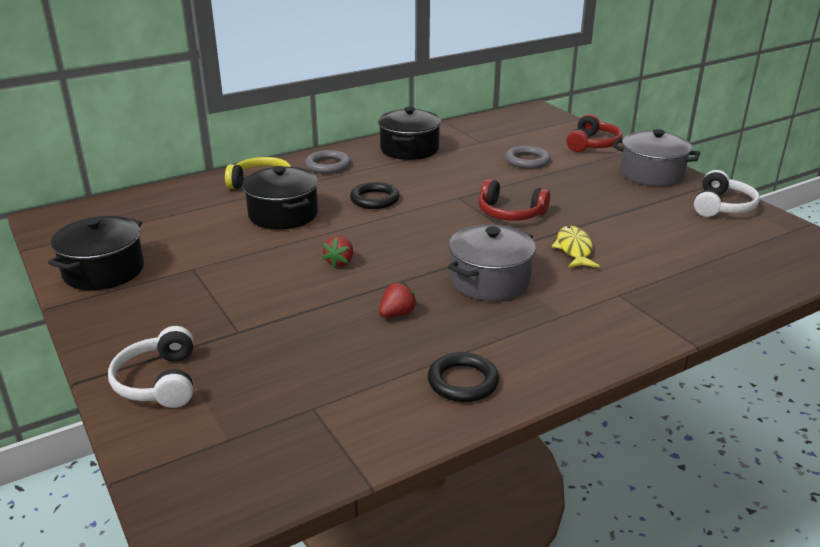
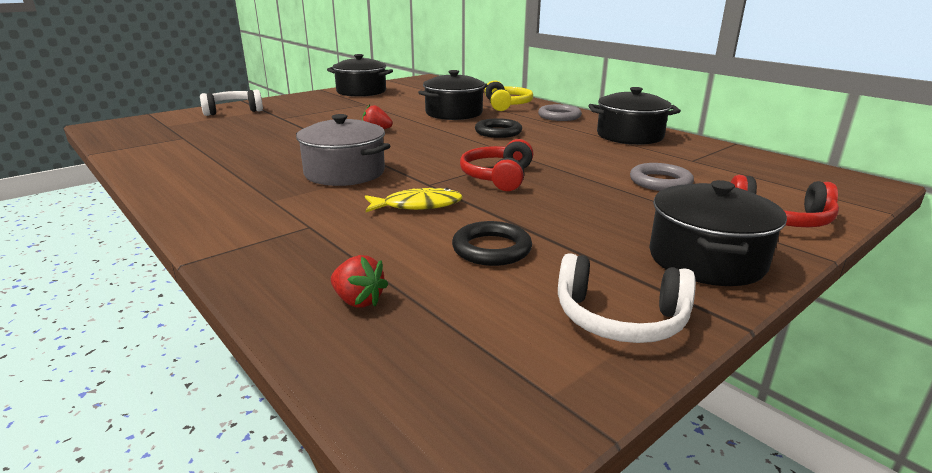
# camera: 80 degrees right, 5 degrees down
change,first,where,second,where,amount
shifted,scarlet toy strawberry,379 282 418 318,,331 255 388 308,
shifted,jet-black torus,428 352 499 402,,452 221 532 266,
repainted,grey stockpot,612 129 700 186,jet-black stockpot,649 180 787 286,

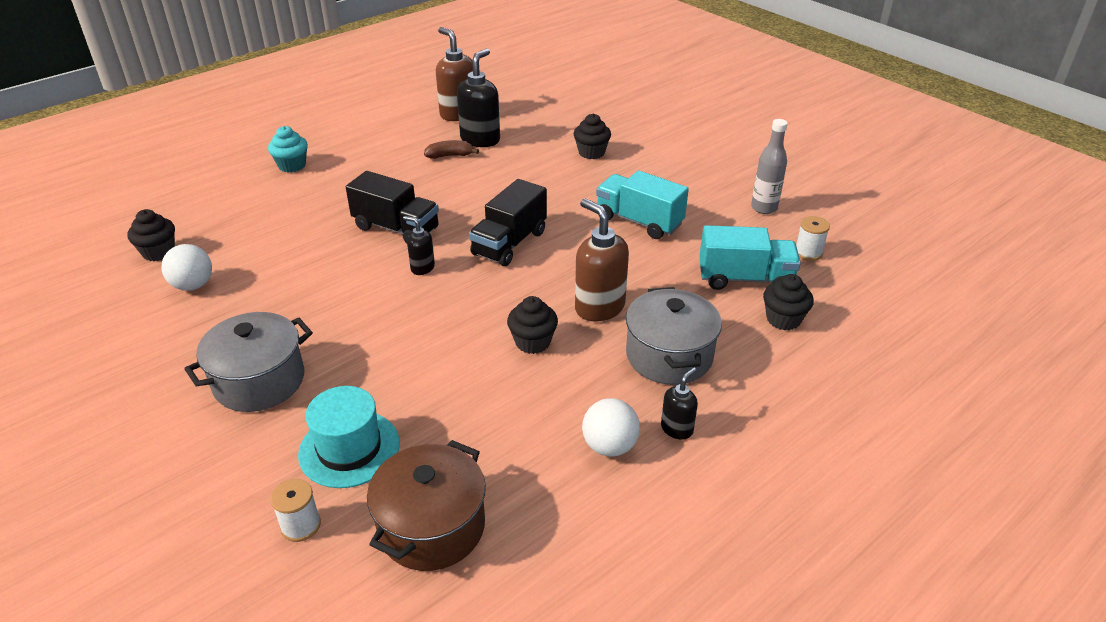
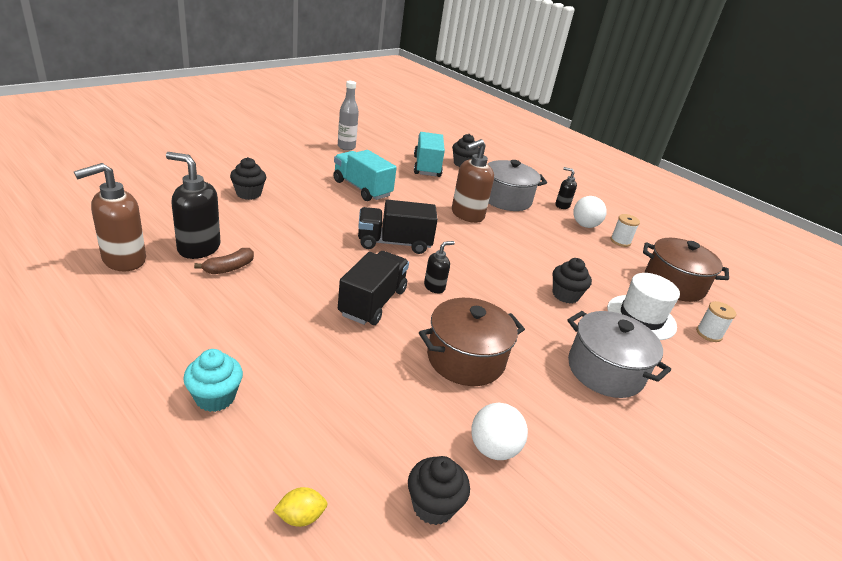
# camera: 100 degrees left, 5 degrees down
change,first,where,second,where,amount
repainted,turquoise tall hat,298 386 400 488,snow-white tall hat,607 273 680 340,
rotated,jet-black pump bottle,403 216 435 275,,424 241 455 293,150 degrees counterclockwise
rotated,brown banana,424 140 479 159,,194 248 254 274,120 degrees counterclockwise
rotated,jet-black lorry,469 179 547 266,,358 200 438 254,150 degrees clockwise
shifted,jet-black muffin,507 296 558 354,,553 258 592 304,
rotated,turquoise lorry,596 170 689 239,,333 150 397 201,105 degrees clockwise
shifted,snow-white bobbin,796 216 830 261,,611 214 640 247,
new,,,yellow toy lemon,273 487 328 527,
new,,,brown stockpot,419 298 525 386,

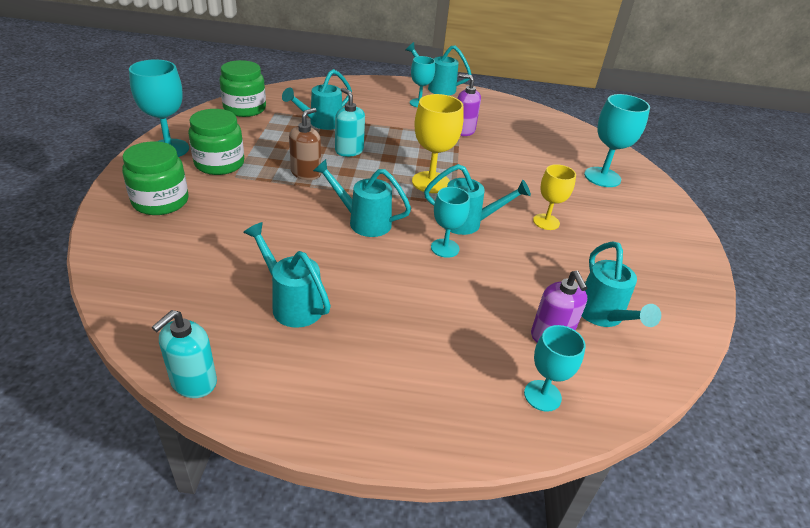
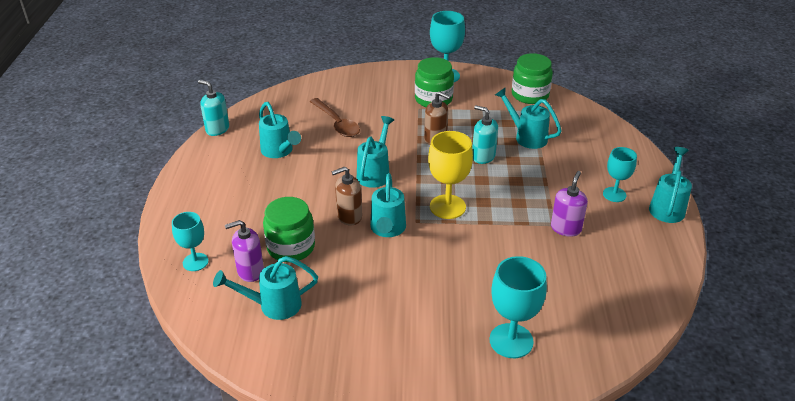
# camera: 90 degrees right, 0 degrees up
change,first,where,second,where,amount
shifted,green jam jar,122 141 189 215,,263 197 315 262,
rotated,turquoise watering can,243 222 331 328,,259 102 301 158,105 degrees clockwise
rotated,turquoise pump bottle,335 88 365 157,,472 105 498 164,105 degrees counterclockwise
swapped,turquoise goblet,431 187 470 258,brown pump bottle,331 167 362 226,
gone,yellow goblet,533 164 576 230,,,
new,,,brown spoon,309 98 360 137,

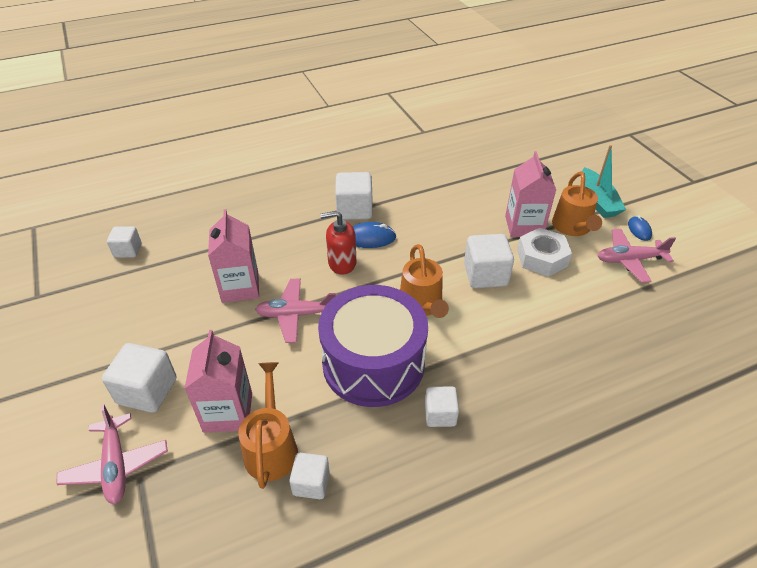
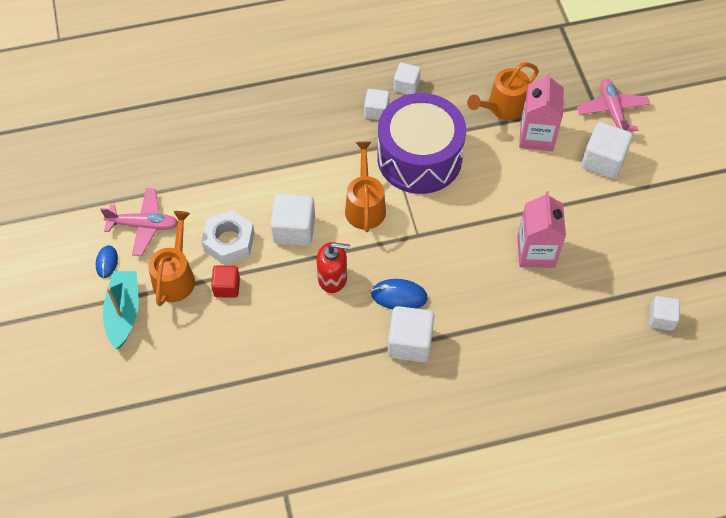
# camera: 170 degrees left, 15 degrees up
change,first,where,second,where,amount
rotated,orange-coloured watering can,238 362 298 489,,467 62 539 120,45 degrees clockwise
gone,rosy toy plane,255 278 336 343,,,
shifted,snow-white solid cube,289 453 330 499,,394 63 421 95,
shifted,scarlet pump bottle,320 211 356 274,,317 242 350 293,
swapped,rosy carton,505 151 556 237,scarlet solid cube,211 265 240 298,

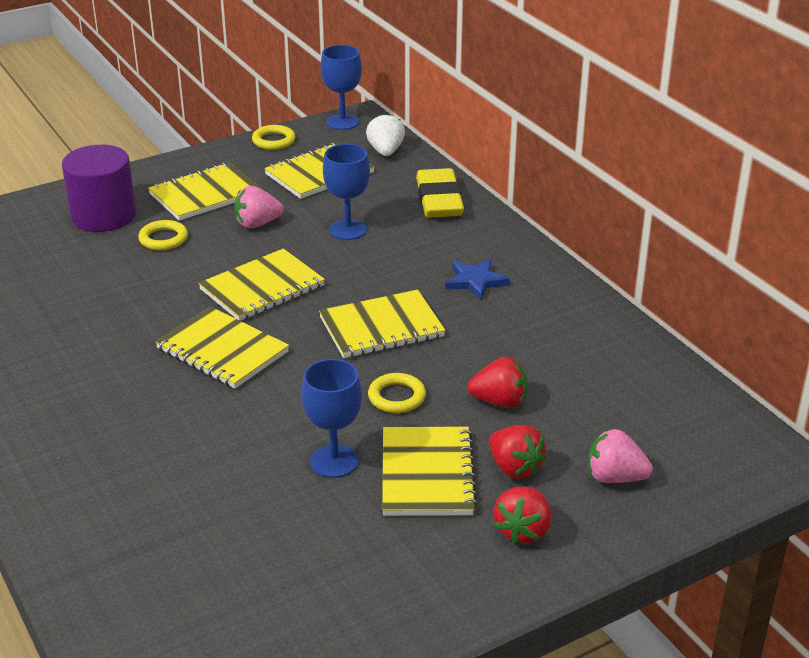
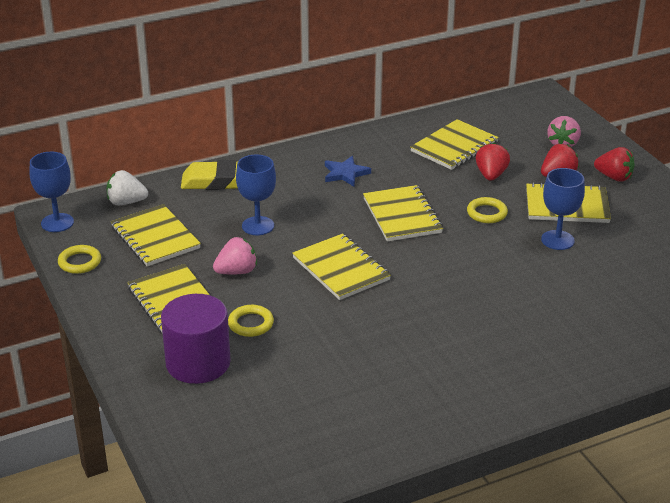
# camera: 85 degrees left, 0 degrees up
change,first,where,second,where,amount
shifted,yellow notepad,155 307 289 389,,410 119 499 170,
rotated,rosy toy strawberry,234 186 284 228,,213 237 257 275,105 degrees counterclockwise

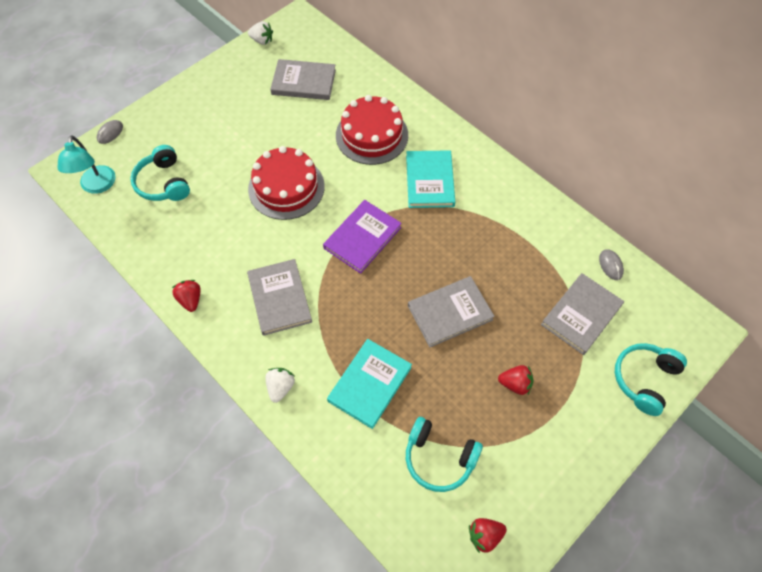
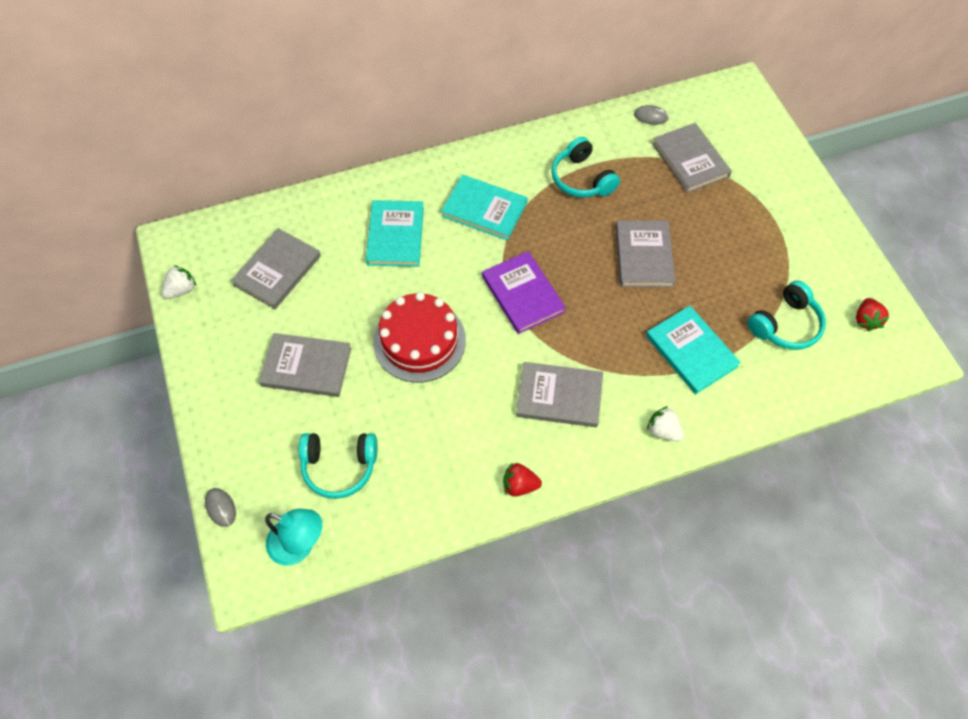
# camera: 65 degrees left, 0 degrees up
change,first,where,second,where,amount
swapped,scarlet layer cake,336 95 408 165,turquoise hardback,366 200 424 267,
gone,scarlet toy strawberry,498 365 533 395,,,
shifted,turquoise over-ear headphones,615 343 687 416,,551 137 620 198,
new,,,grey hardback,259 333 351 397,

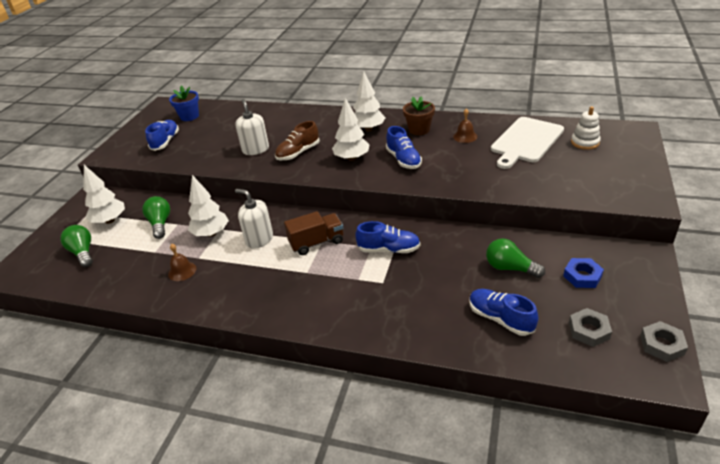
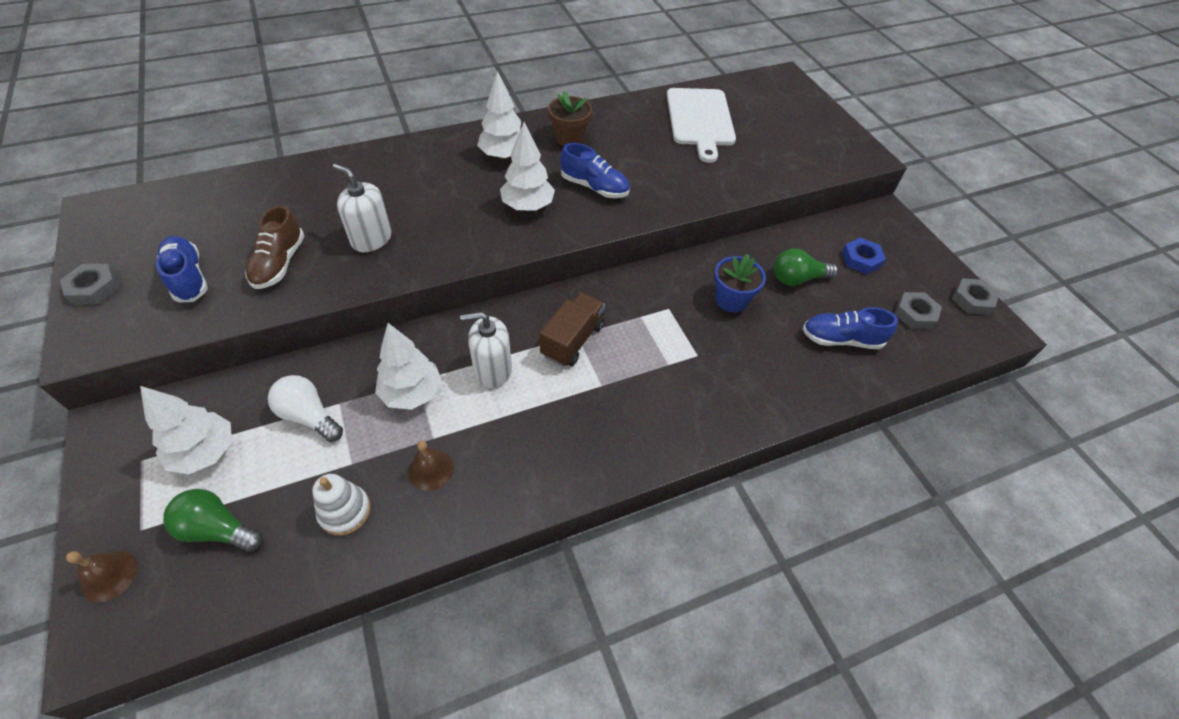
# camera: 45 degrees left, 15 degrees up
change,first,where,second,where,amount
repainted,green light bulb,142 196 170 239,snow-white light bulb,268 375 343 442,
shifted,royal blue potted plant,169 85 199 121,,714 254 766 313,
shifted,brown sneaker,275 121 320 160,,245 205 304 289,
gone,royal blue sneaker,355 221 420 253,,,
shifted,brown bell,453 109 477 143,,66 551 137 602,
shifted,snow-white ring stacker,571 106 601 150,,312 474 371 536,
new,,,grey hex nut,60 264 120 305,

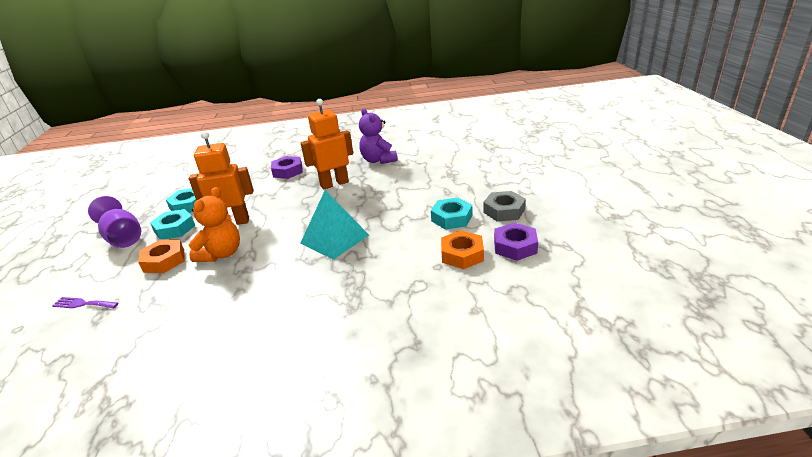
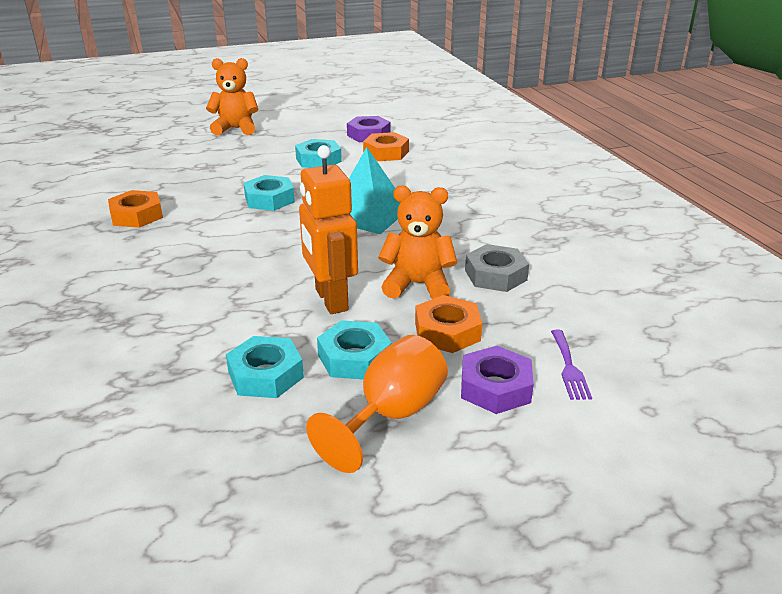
# camera: 105 degrees left, 0 degrees up
change,first,where,second,where,amount
repainted,royal purple goblet,88 196 141 248,orange-coloured goblet,306 335 448 473,
shifted,royal purple hex nut,271 156 303 179,,461 346 534 414,
gone,orange-coloured robot,301 99 353 189,,,
swapped,royal purple stuffed bear,359 108 398 164,orange-coloured hex nut,108 190 163 228,
shifted,grey hex nut,483 191 526 221,,465 244 529 292,
new,,,orange-coloured stuffed bear,206 58 259 135,
new,,,turquoise hex nut,244 175 295 211,

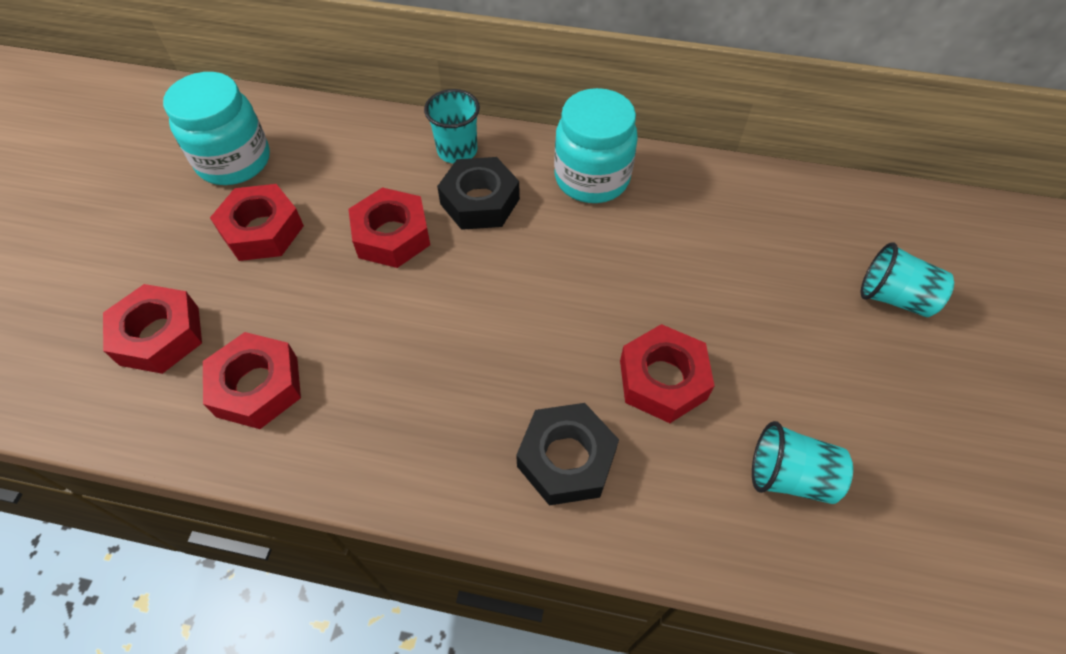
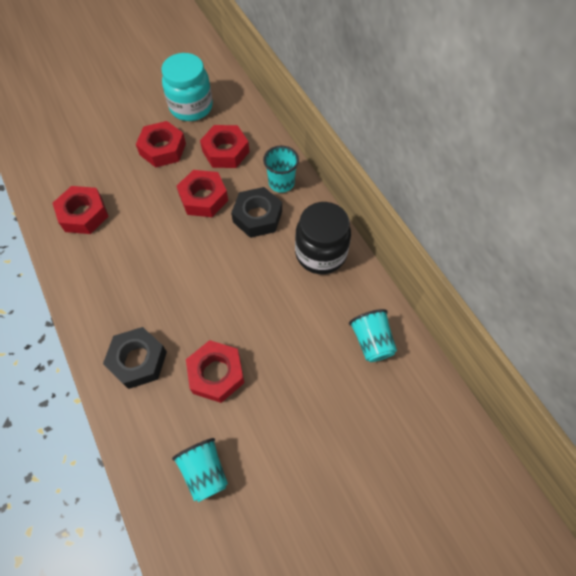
# camera: 50 degrees right, 5 degrees up
change,first,where,second,where,amount
shifted,scarlet hex nut,103 284 202 374,,200 125 249 168,
repainted,turquoise jam jar,554 88 638 203,jet-black jam jar,295 202 351 274,
shifted,turquoise tumbler,860 242 954 317,,349 309 397 362,

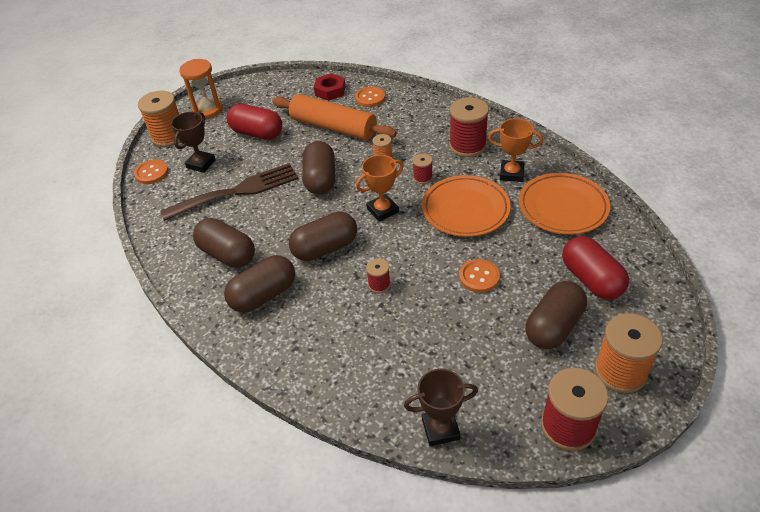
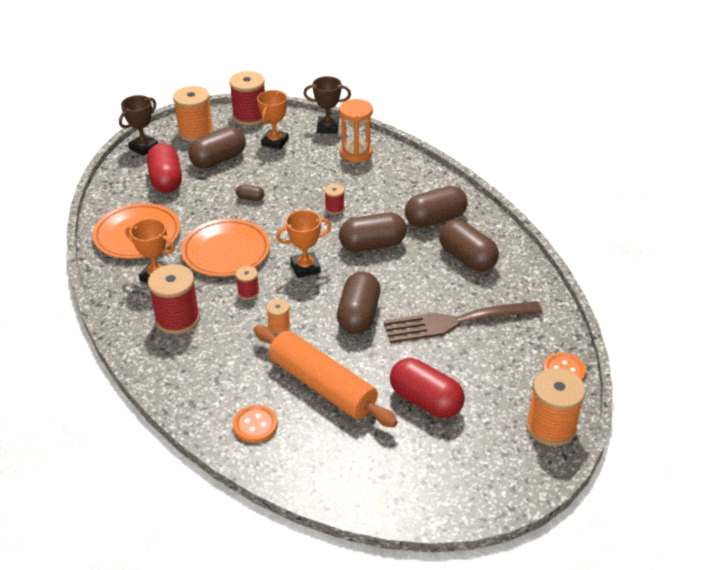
# camera: 170 degrees left, 5 degrees down
change,first,where,second,where,amount
shifted,brown award cup,171 112 216 173,,119 95 158 156,
shifted,orange-coloured sandglass,179 59 223 119,,339 99 373 163,
gone,scarlet hex nut,314 73 346 101,,,
swapped,orange-coloured button,459 259 500 293,brown pill shape,236 185 265 201,
new,,,orange-coloured award cup,257 90 289 150,

